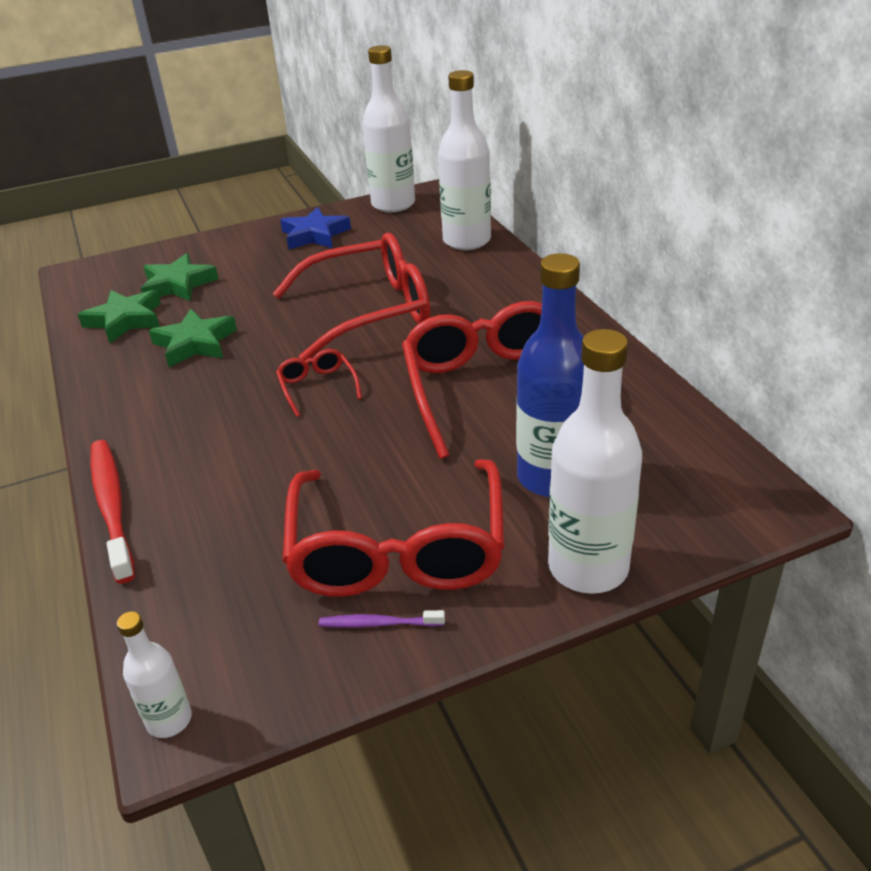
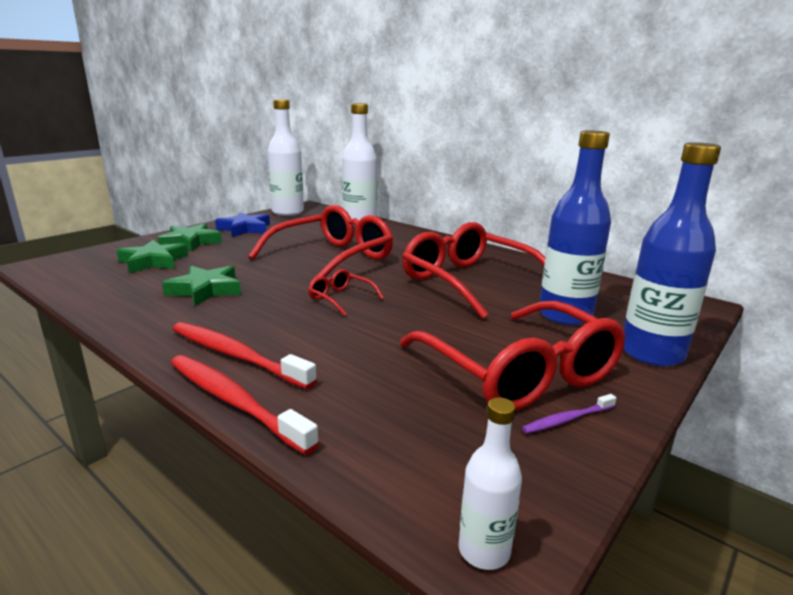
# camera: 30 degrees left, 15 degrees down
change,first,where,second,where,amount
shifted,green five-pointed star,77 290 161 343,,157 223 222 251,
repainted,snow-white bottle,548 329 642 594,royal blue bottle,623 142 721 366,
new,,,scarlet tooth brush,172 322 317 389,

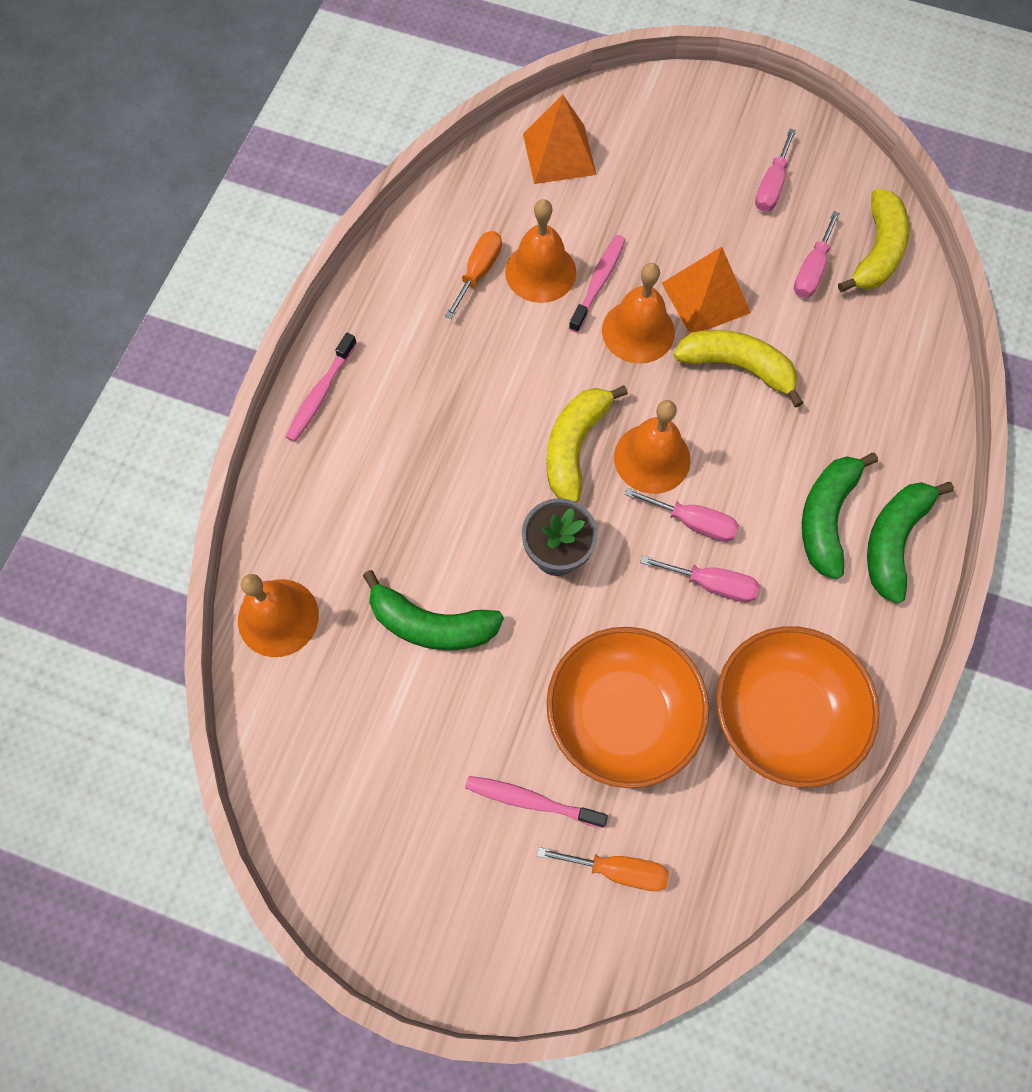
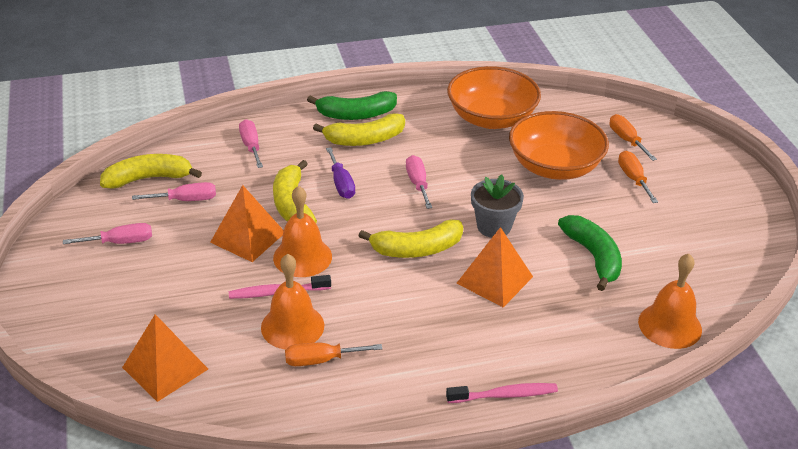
# camera: 125 degrees left, 30 degrees down
change,first,where,second,where,amount
swapped,rosy tooth brush,465 776 608 828,orange-coloured flat screwdriver,618 151 658 203,
gone,orange-coloured bell,614 400 690 494,,,
shifted,rosy flat screwdriver,640 555 760 602,,239 119 263 168,
repainted,green banana,802 453 878 579,yellow banana,313 113 405 146,
new,,,royal purple flat screwdriver,326 147 355 199,
new,,,orange-coloured pyramid shape,456 227 533 307,

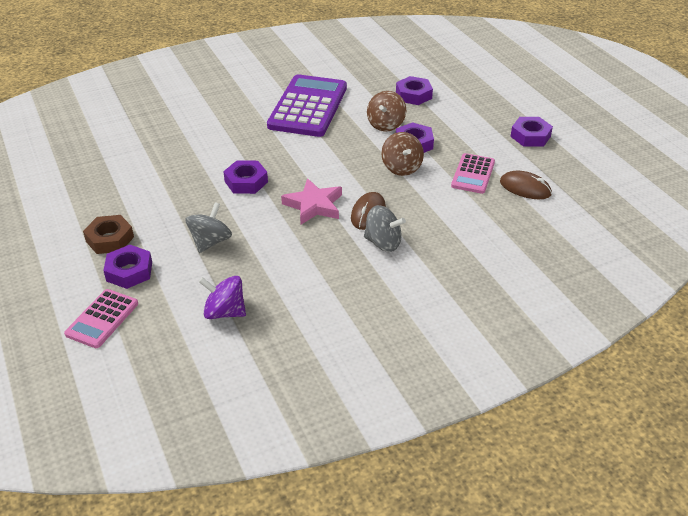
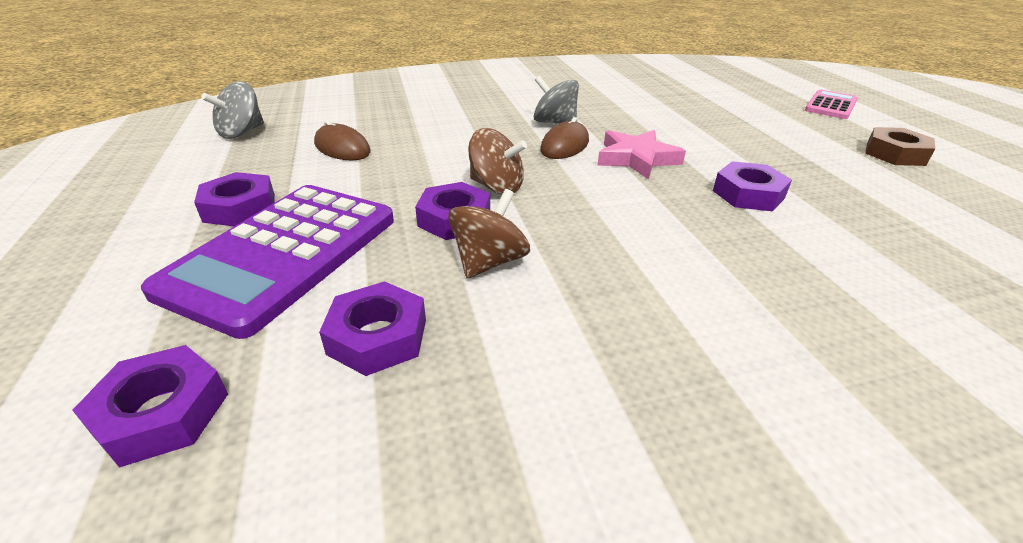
# camera: 170 degrees left, 5 degrees down
change,first,where,second,where,amount
shifted,royal purple hex nut,103 245 152 289,,72 345 228 468,
shifted,grey toy top,185 202 232 253,,201 81 264 139,
gone,royal purple toy top,199 276 246 319,,,
shifted,royal purple calculator,267 74 347 137,,141 185 394 339,
rotated,brown toy top,381 132 424 176,,468 128 527 194,120 degrees clockwise
gone,rosy calculator,451 153 495 194,,,

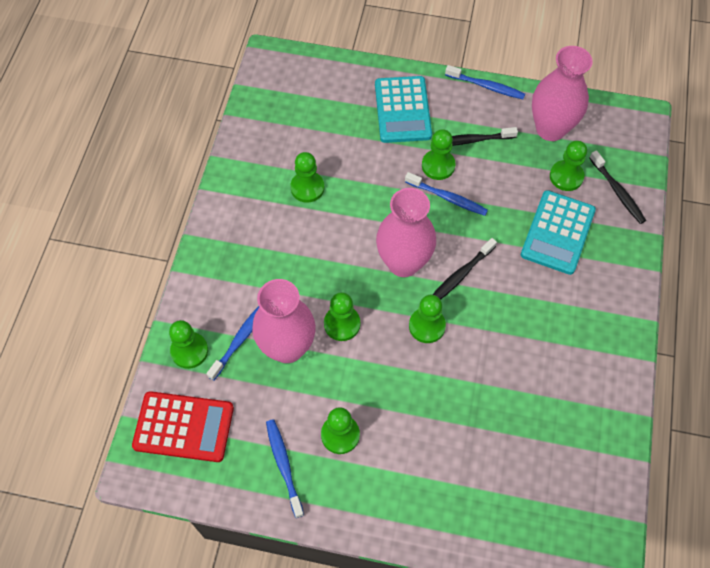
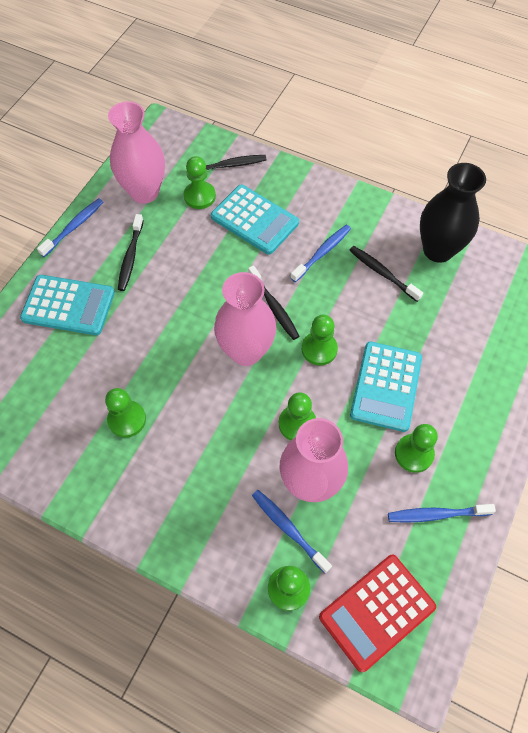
# camera: 75 degrees left, 0 degrees up
change,first,where,second,where,amount
rotated,scarlet calculator,132 391 234 462,,319 555 436 672,150 degrees counterclockwise
shifted,royal blue tooth brush,405 172 488 216,,290 225 351 282,
gone,green chess pawn,422 129 456 180,,,
new,,,jet-black tooth brush,349 246 423 302,
new,,,turquoise calculator,350 342 422 432,
new,,,jet-black vase,420 163 486 263,

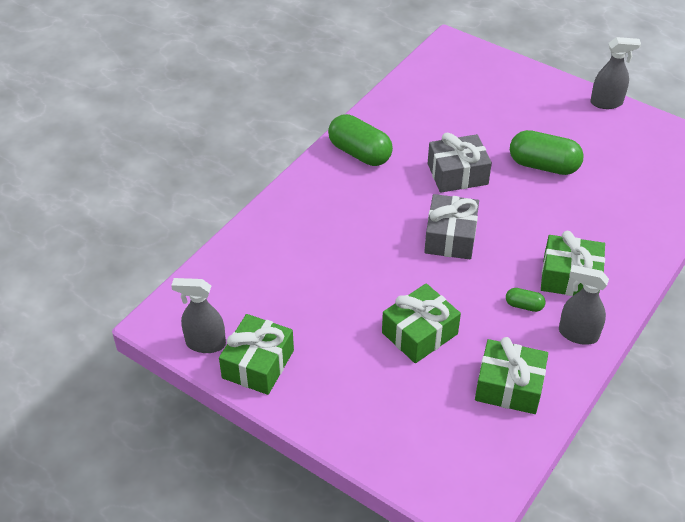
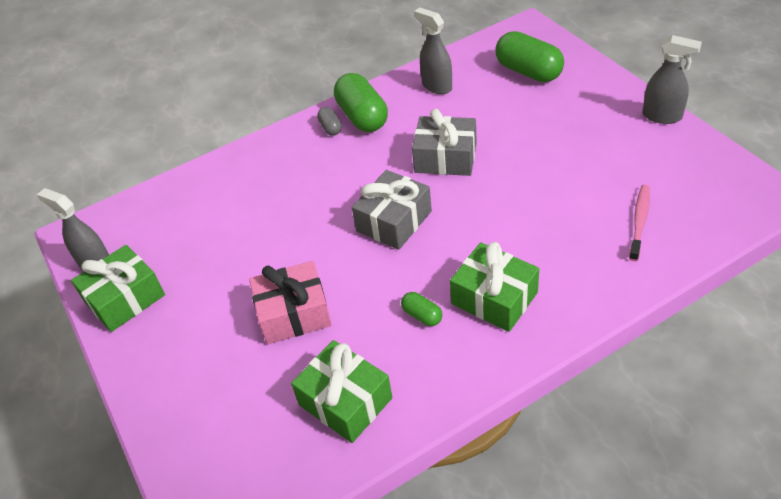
# camera: 30 degrees right, 0 degrees up
change,first,where,second,where,amount
repainted,green wrapped gift,382 283 461 363,rosy wrapped gift,249 261 332 344,
shifted,green pill shape,510 130 584 175,,495 31 564 82,
shifted,grey sprayer,559 265 609 345,,414 8 452 94,
new,,,grey pill shape,317 107 342 136,
new,,,rosy tooth brush,629 185 650 261,

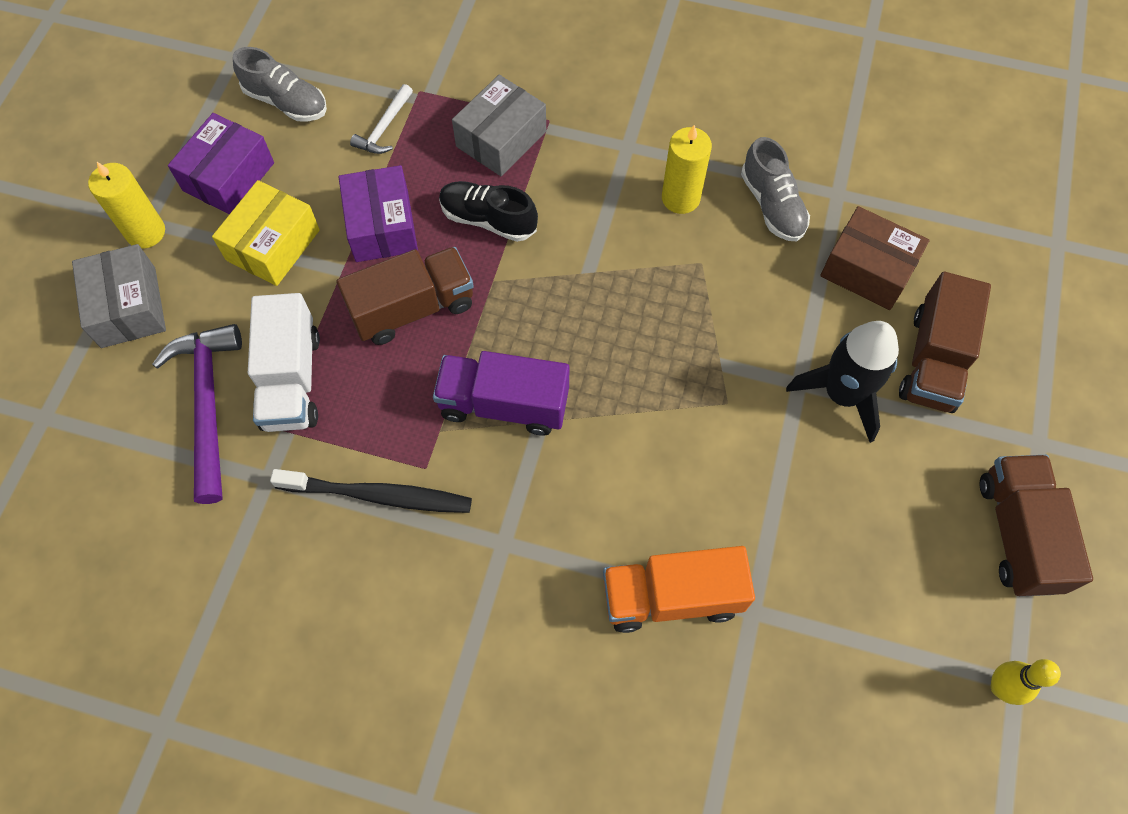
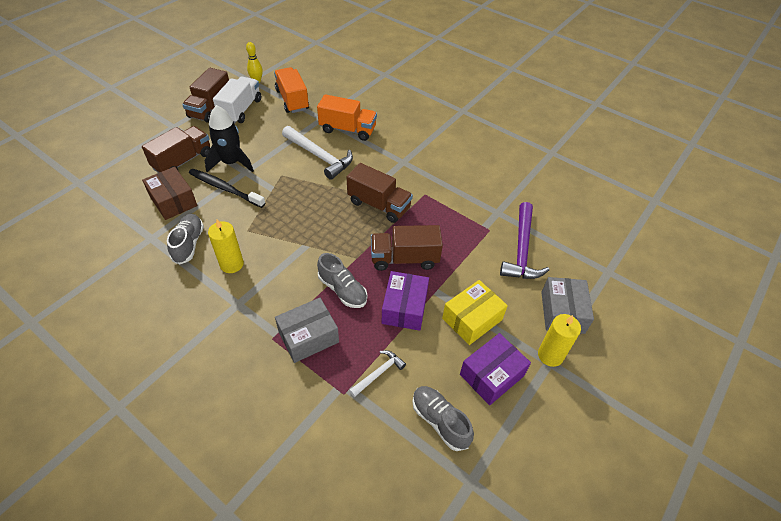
# camera: 160 degrees left, 15 degrees down
change,first,where,second,where,amount
shifted,snow-white lorry,248 293 320 432,,213 77 261 124,
shifted,jet-black tooth brush,270 469 472 513,,189 169 265 208,
repainted,royal purple lorry,433 351 569 436,brown lorry,347 163 413 223,
repainted,jet-black sneaker,439 181 538 242,grey sneaker,317 253 367 308,
new,,,orange-coloured lorry,274 67 309 113,
new,,,snow-white claw hammer,282 126 353 180,

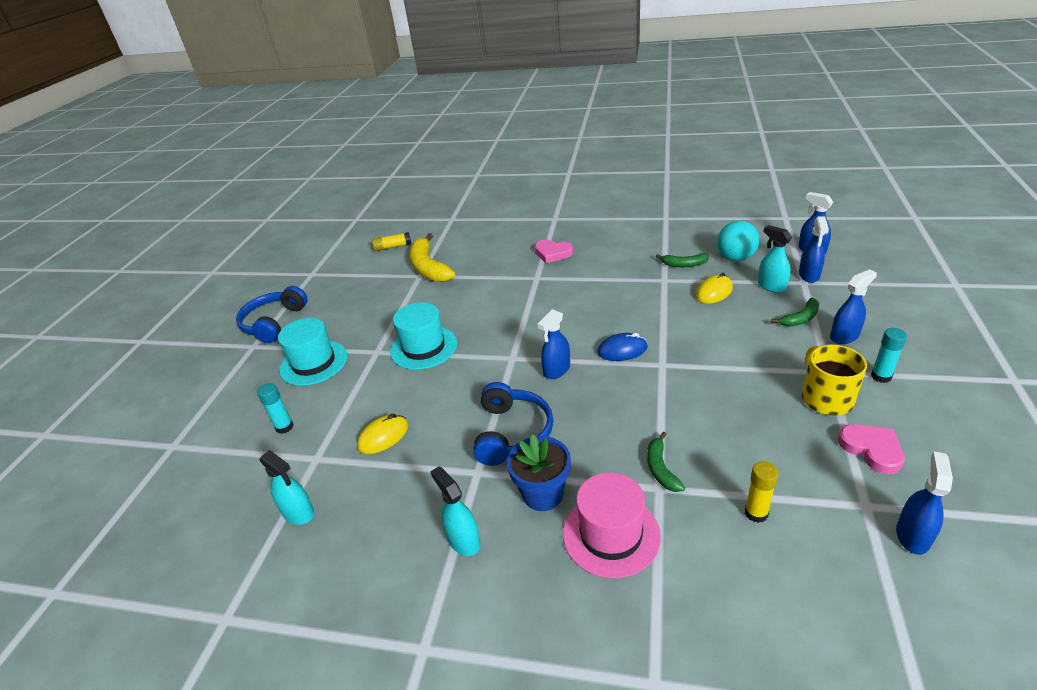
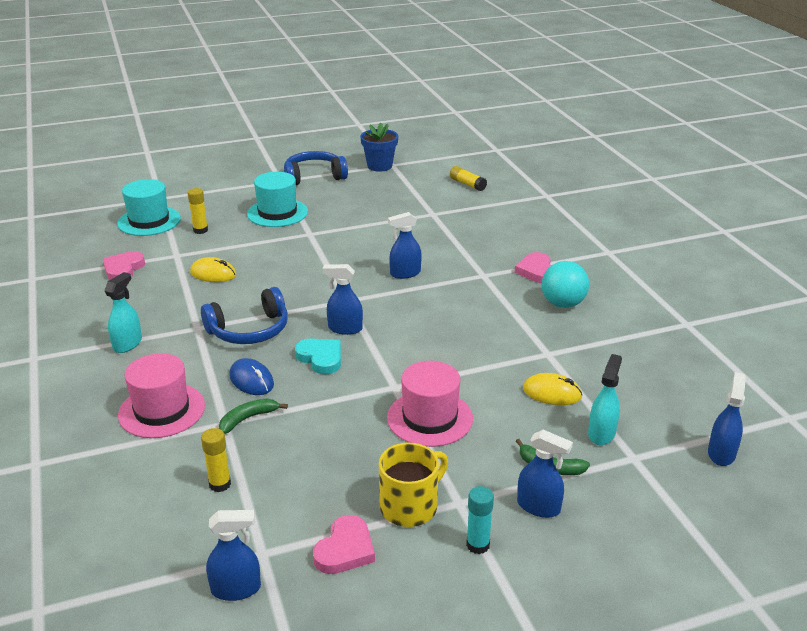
# camera: 55 degrees right, 5 degrees down
change,first,where,second,where,amount
repainted,turquoise stick of glue,257 383 294 434,yellow stick of glue,188 188 208 234,
swapped,turquoise sprayer,260 450 314 525,rosy love heart,103 251 145 280,
shifted,turquoise tall hat,390 302 457 370,,117 179 181 236,
gone,yellow banana,409 233 456 282,,,
shifted,royal blue potted plant,507 434 571 511,,360 123 398 172,
shifted,royal blue PC mouse,597 333 648 361,,229 358 274 395,
gone,green banana,656 253 709 267,,,
shifted,turquoise ball,717 221 760 261,,542 261 589 308,
shifted,royal blue sprayer,799 217 829 283,,388 212 422 279,
new,,,turquoise love heart,295 339 341 374,
new,,,rosy tall hat,387 361 473 447,

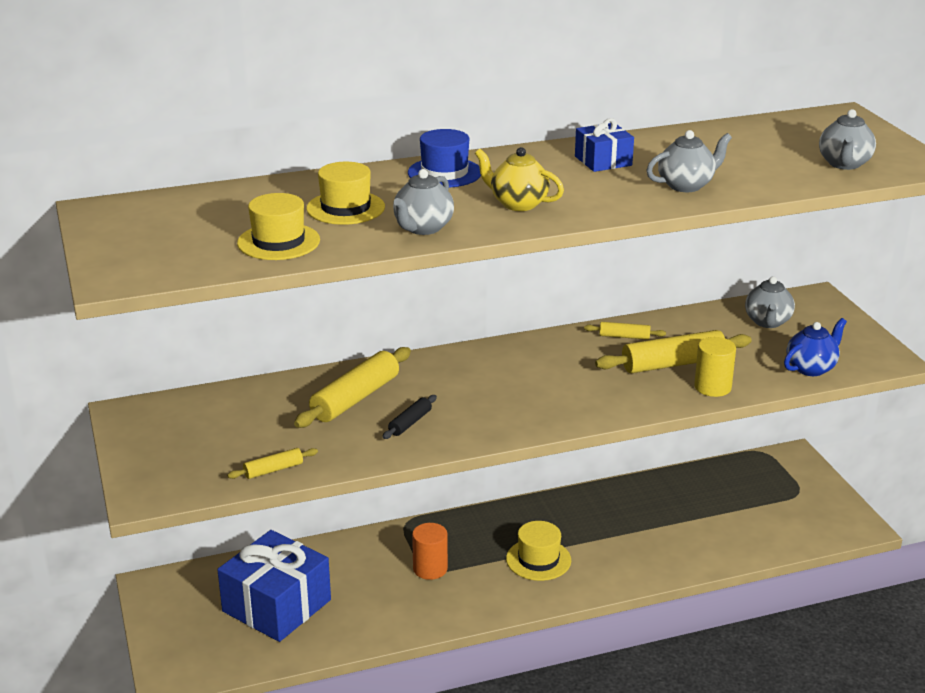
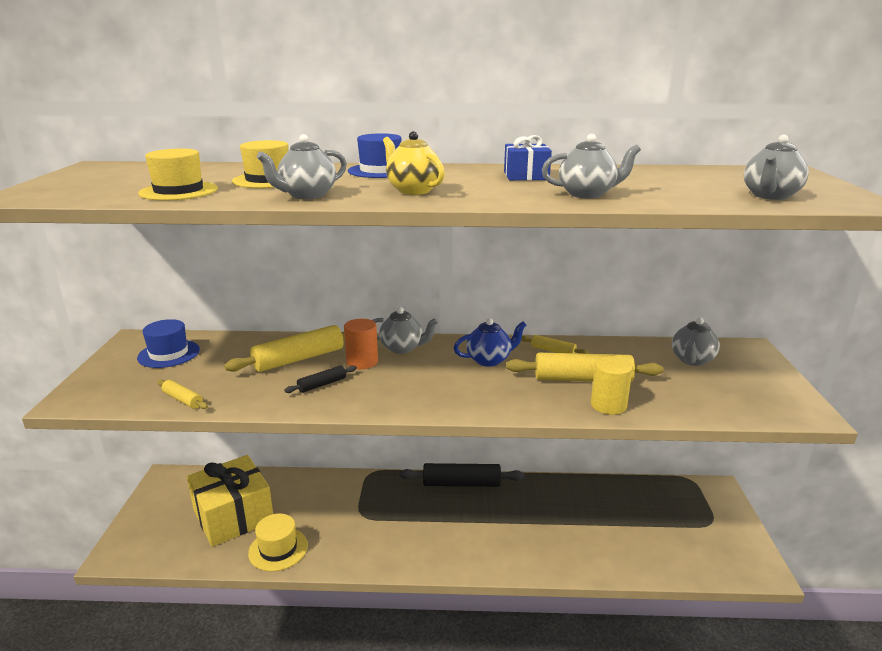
# camera: 20 degrees right, 5 degrees down
change,first,where,second,where,amount
repainted,royal blue wrapped gift,217 530 331 642,yellow wrapped gift,187 455 273 547,
rotated,yellow pastry roller,227 448 318 479,,158 380 208 409,45 degrees clockwise
shifted,orange-coloured cylinder,412 523 448 580,,344 319 378 369,
shifted,yellow tall hat,506 521 571 581,,248 513 308 571,
shifted,royal blue tea pot,784 318 847 376,,454 318 526 367,
new,,,royal blue tall hat,137 319 200 368,
new,,,grey tea pot,372 307 439 354,
new,,,jet-black pastry roller,399 463 525 487,

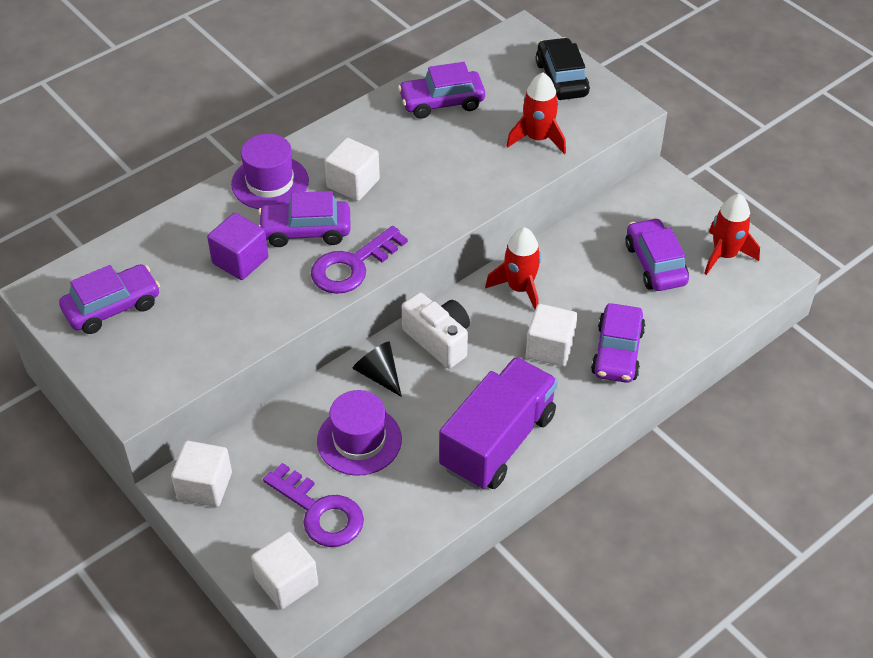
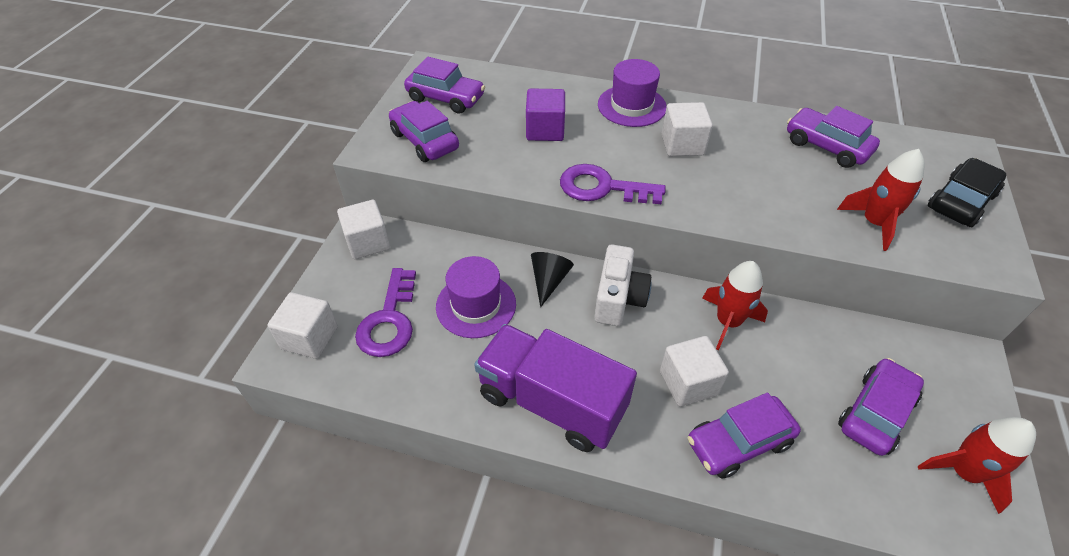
# camera: 55 degrees right, 0 degrees up
change,first,where,second,where,amount
shifted,royal purple car,258 191 351 247,,389 101 459 162,
rotated,royal purple lorry,439 357 558 490,,474 324 637 452,150 degrees counterclockwise

